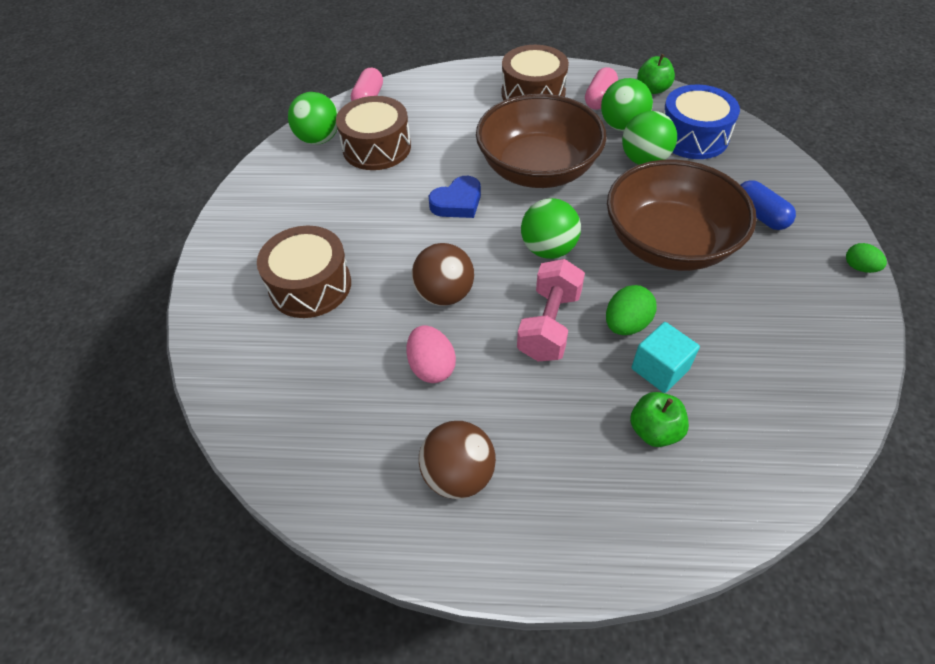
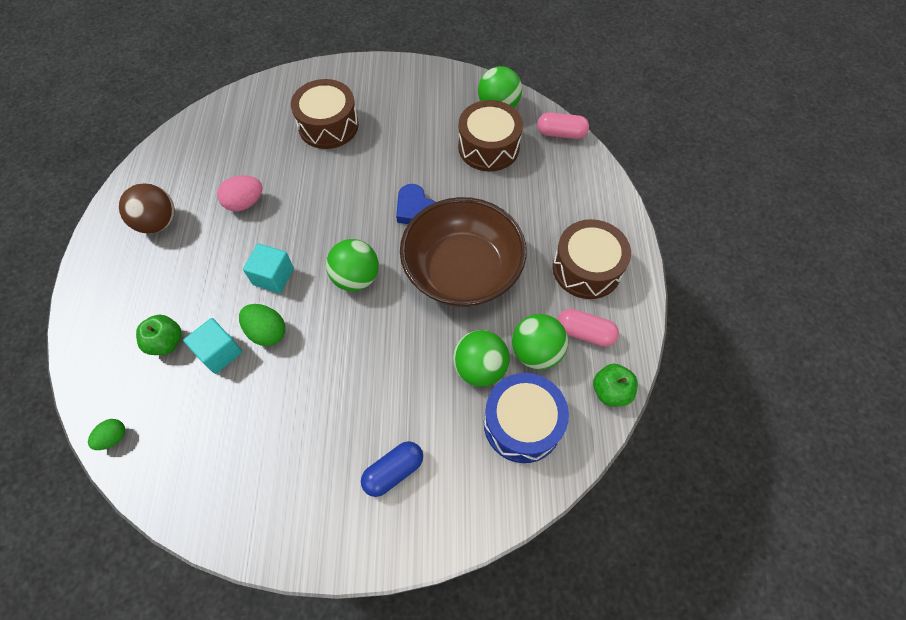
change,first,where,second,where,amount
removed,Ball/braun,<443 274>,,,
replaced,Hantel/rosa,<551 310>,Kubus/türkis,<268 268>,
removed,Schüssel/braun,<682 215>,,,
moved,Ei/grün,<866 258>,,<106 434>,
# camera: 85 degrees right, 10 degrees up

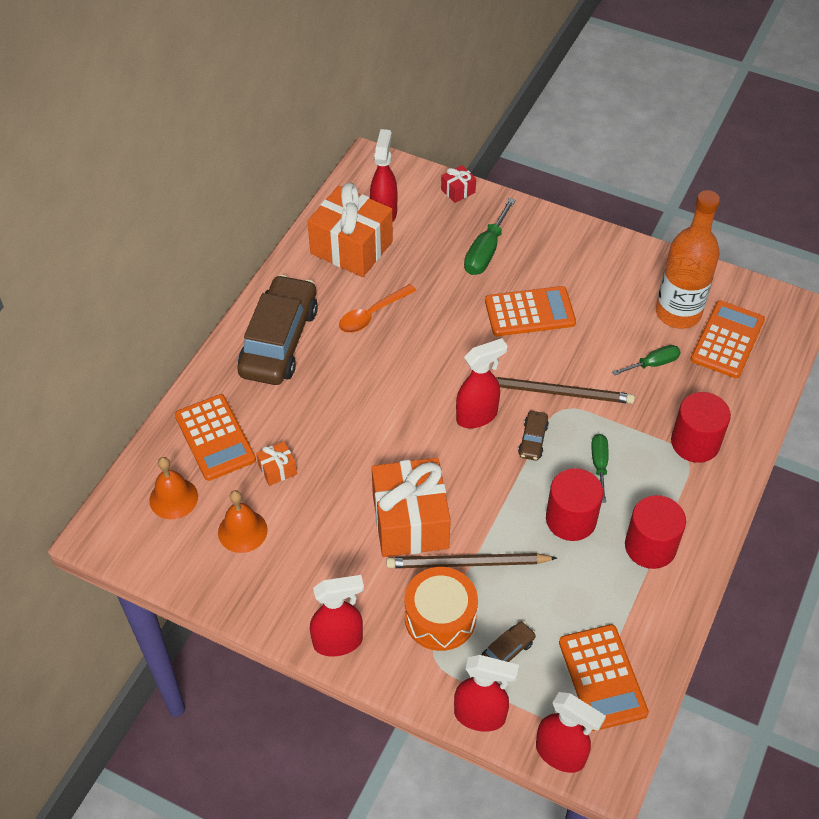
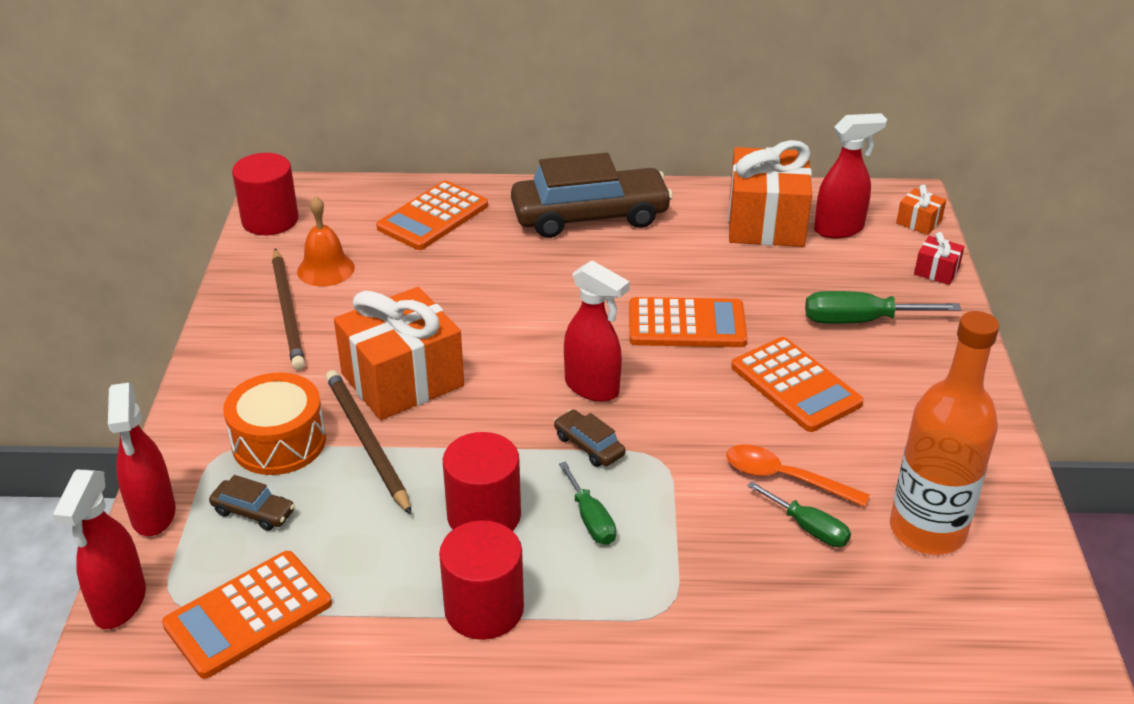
change,first,where,second,where,amount
removed,Glocke/orange,<173 488>,,,
moved,Geschenk/orange,<276 464>,,<921 210>,
removed,Sprühflasche/rot,<337 615>,,,
moved,Löffel/orange,<377 308>,,<798 475>,
moved,Bleistift/braun,<565 390>,,<288 309>,
turned,Auto/braun,<533 436>,,<589 438>,60 degrees clockwise
turned,Schraubenzieher/grün,<600 468>,,<587 503>,90 degrees clockwise
moved,Vollzylinder/rot,<701 427>,,<265 194>,
moved,Taschenrechner/orange,<728 339>,,<688 322>,
# camera: 65 degrees right, 15 degrees down

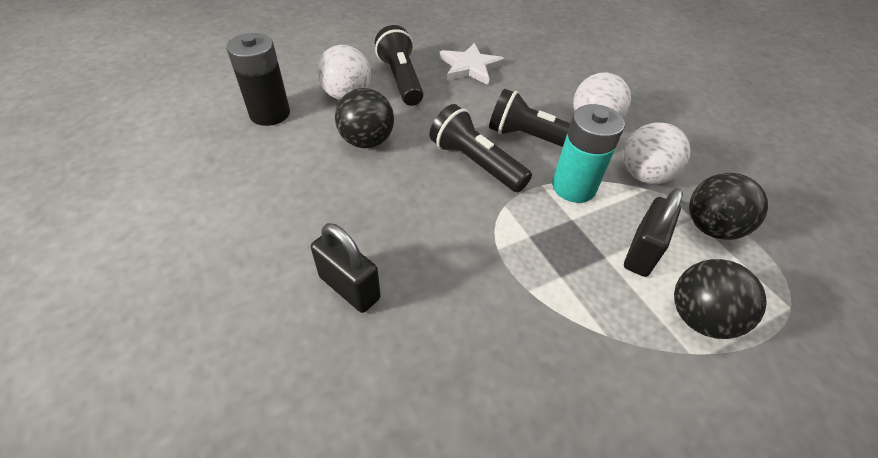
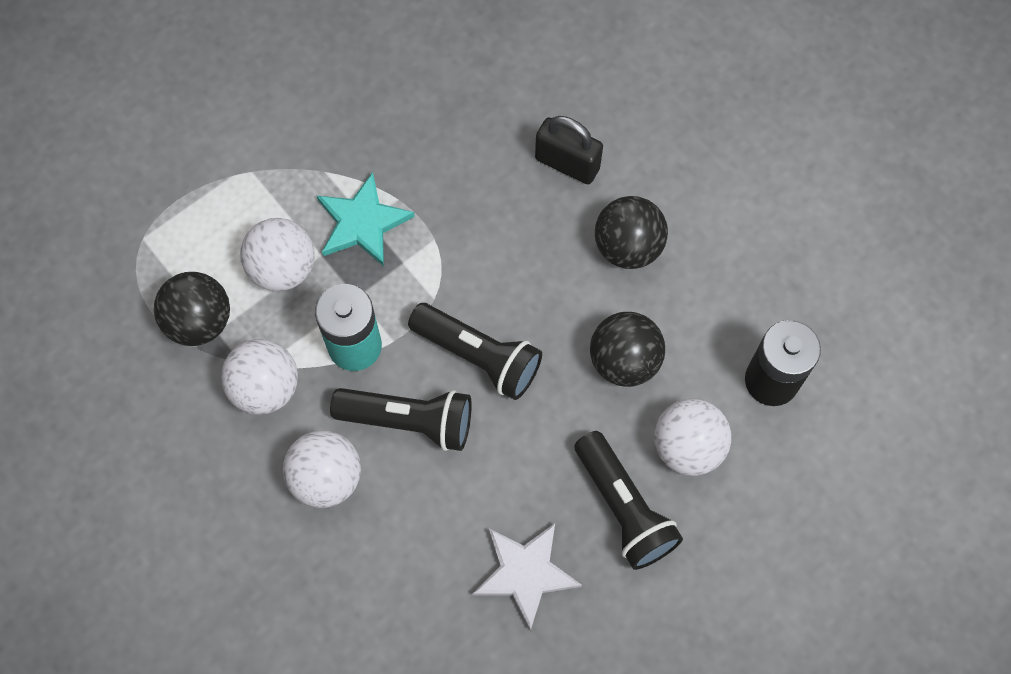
change,first,where,second,where,amount
replaced,Vorhängeschloss/schwarz,<653 232>,Ball/weiß,<277 254>,
moved,Ball/schwarz,<720 299>,,<631 232>,
added,,,Stern/türkis,<366 219>,
# camera: 170 degrees right, 20 degrees up

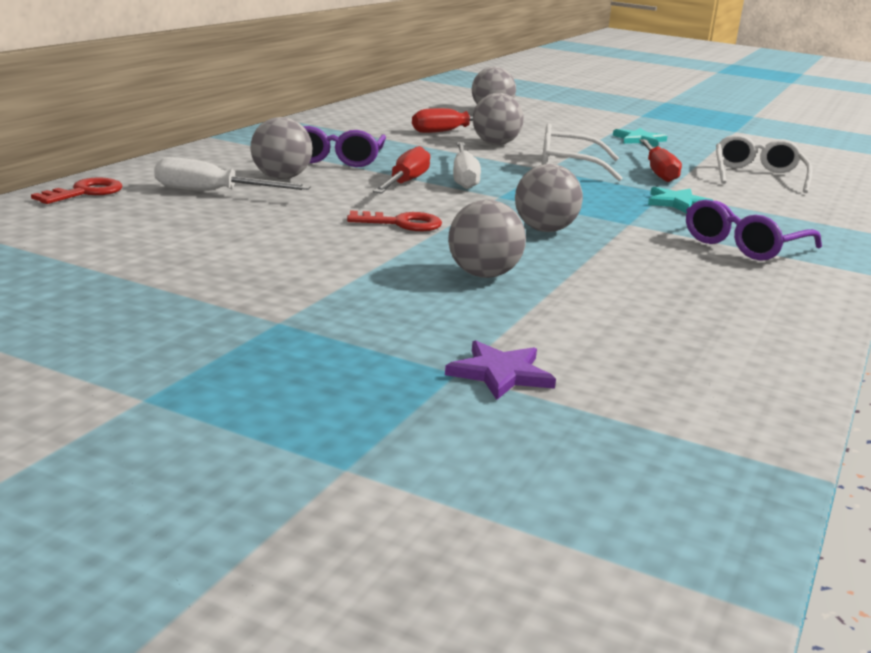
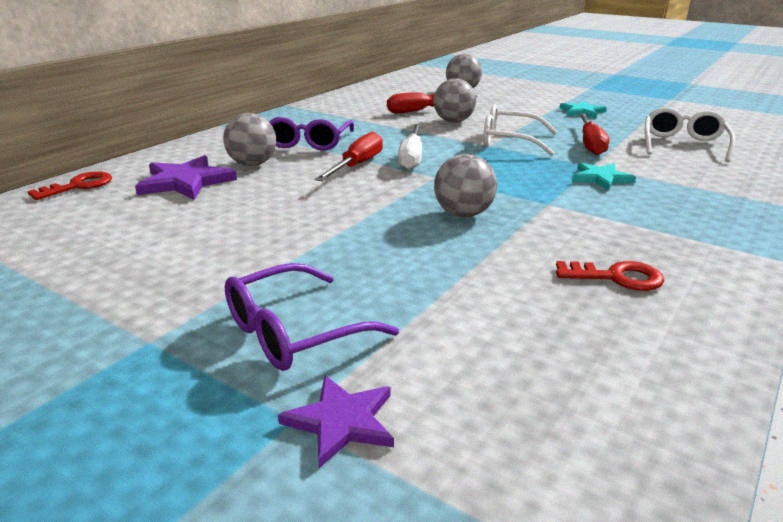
change,first,where,second,where,amount
replaced,Schraubenzieher/weiß,<232 174>,Stern/lila,<186 177>,
moved,Schlüssel/rot,<394 220>,,<610 276>,
removed,Ball/grau,<487 239>,,,
moved,Brille/lila,<754 230>,,<312 317>,
# camera: 10 degrees right, 5 degrees up

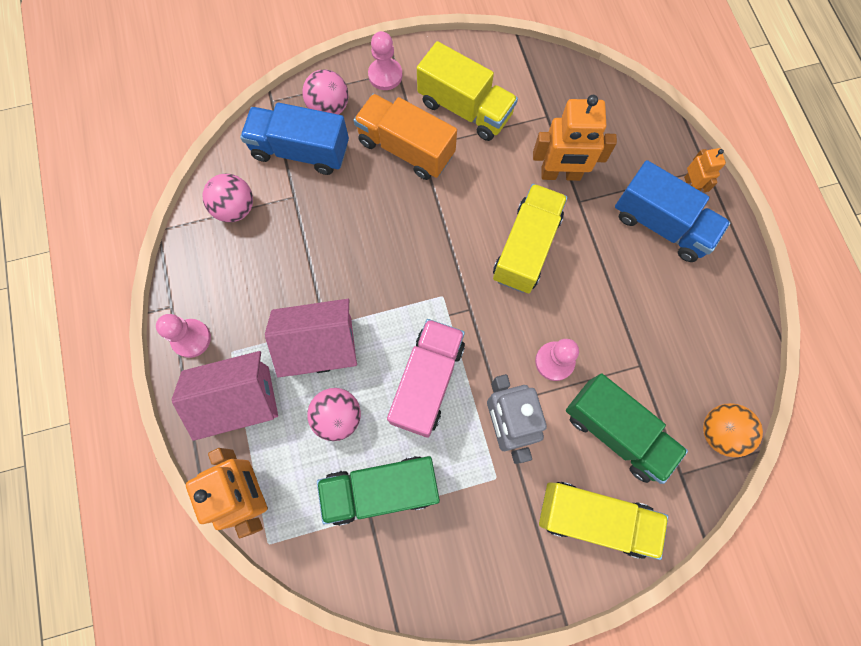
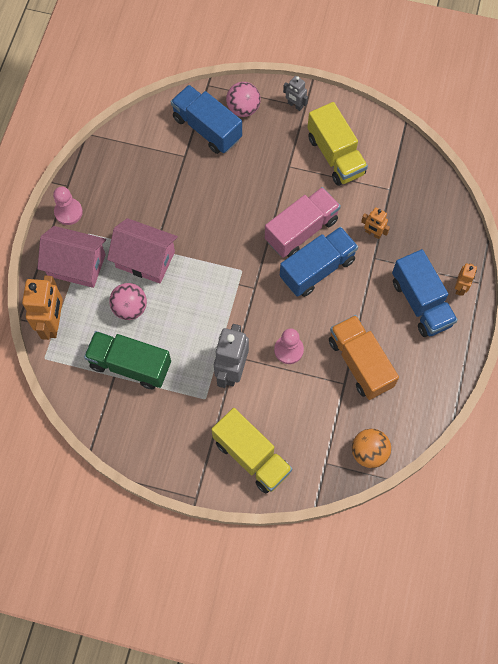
change,first,where,second,where,amount
removed,Ball/rosa,<228 198>,,,
moved,Lastwagen/orange,<405 137>,,<364 357>,
replaced,Bauer/rosa,<385 60>,Roboter/grau,<295 93>,
moved,Lastwagen/rosa,<426 378>,,<303 222>,
recoloured,Lastwagen/gelb,<530 238>,Lastwagen/blau,<319 262>,
resized,Roboter/orange,<575 138>,,<375 223>,x0.53
removed,Lastwagen/grün,<627 428>,,,
# camera: 30 degrees right, 5 degrees down

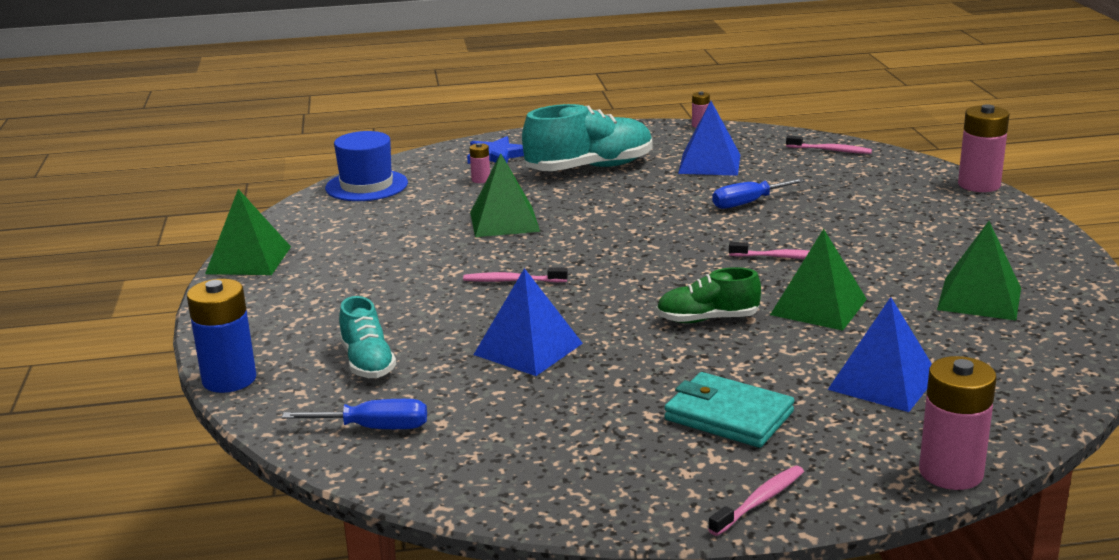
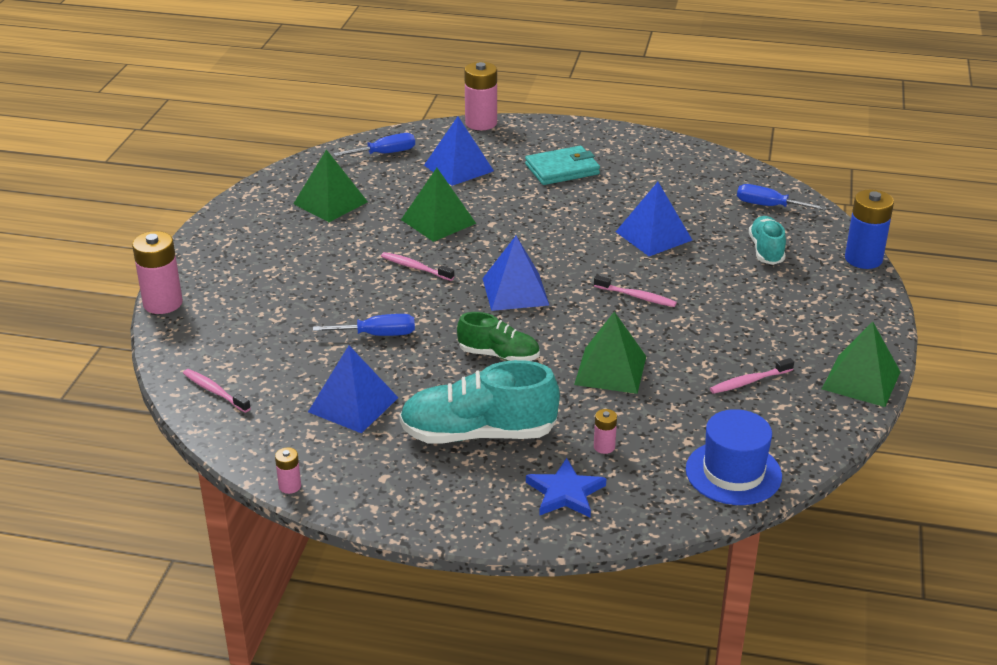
change,first,where,second,where,amount
moved,Schuh/grün,<708 295>,,<498 336>,
turned,Geldbörse/türkis,<729 410>,,<562 165>,75 degrees counterclockwise
moved,Zahnbürste/rosa,<756 501>,,<752 376>,
added,,,Schraubenzieher/blau,<374 144>,
added,,,Pyramide/blau,<515 273>,
# camera: 160 degrees left, 10 degrees up

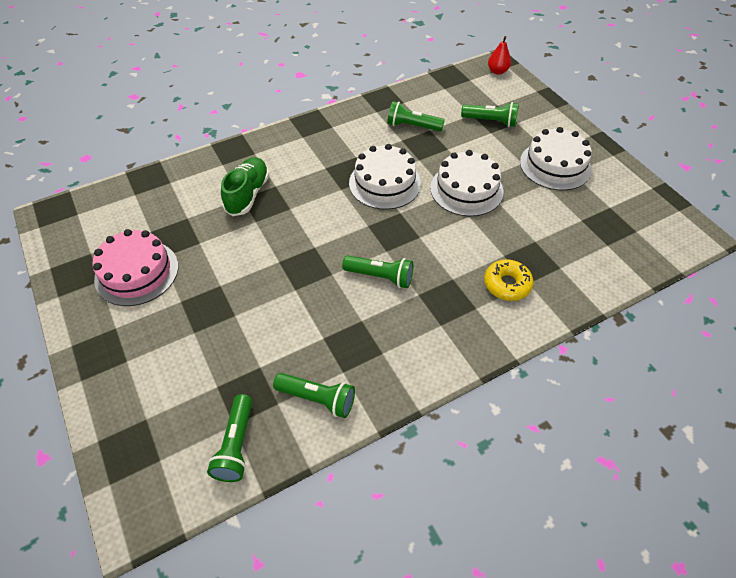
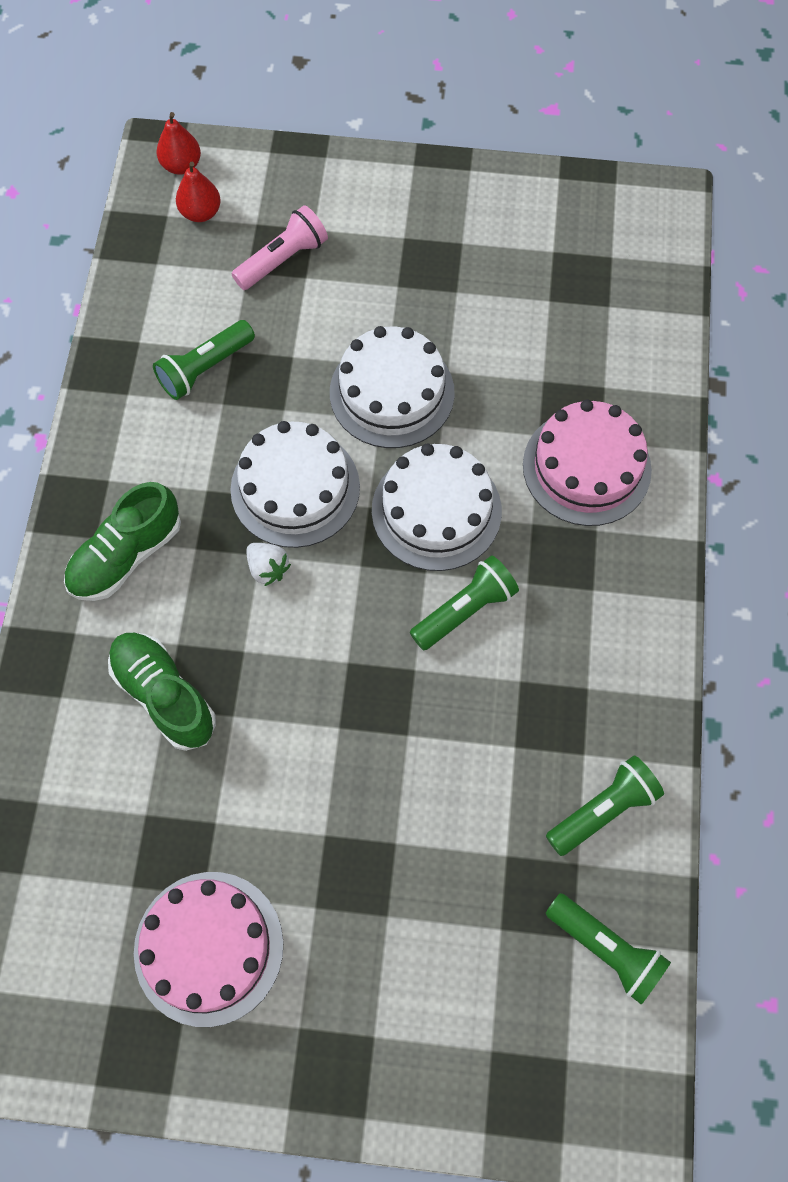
change,first,where,second,where,amount
recoloured,Taschenlampe/grün,<490 114>,Taschenlampe/rosa,<279 247>,
replaced,Donut/gelb,<509 280>,Kuchen/rosa,<587 463>,
moved,Kuchen/weiß,<556 158>,,<437 507>,
added,,,Schuh/grün,<122 541>,
added,,,Birne/rot,<198 192>,
added,,,Erdbeere/weiß,<268 564>,
# camera: 55 degrees left, 15 degrees up

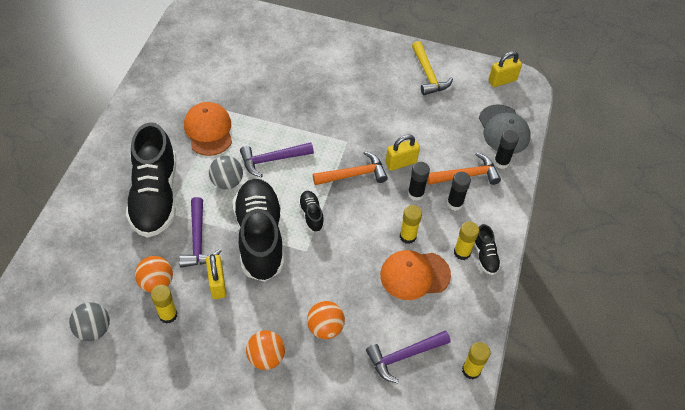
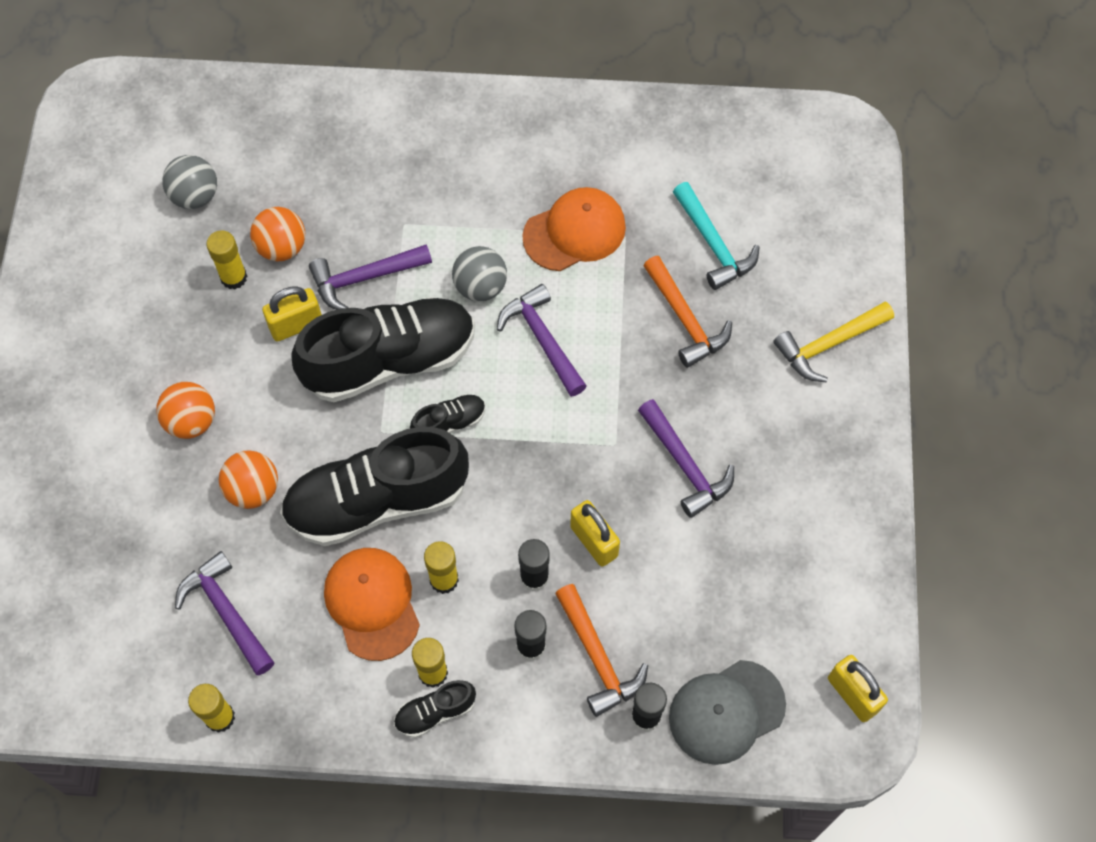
change,first,where,second,where,amount
moved,Schuh/schwarz,<151 180>,,<374 486>,
moved,Hammer/orange,<350 168>,,<687 312>,
moved,Hammer/gelb,<432 68>,,<833 341>,
added,,,Hammer/lila,<686 458>,
added,,,Hammer/türkis,<716 236>,
# camera: 80 degrees right, 10 degrees up

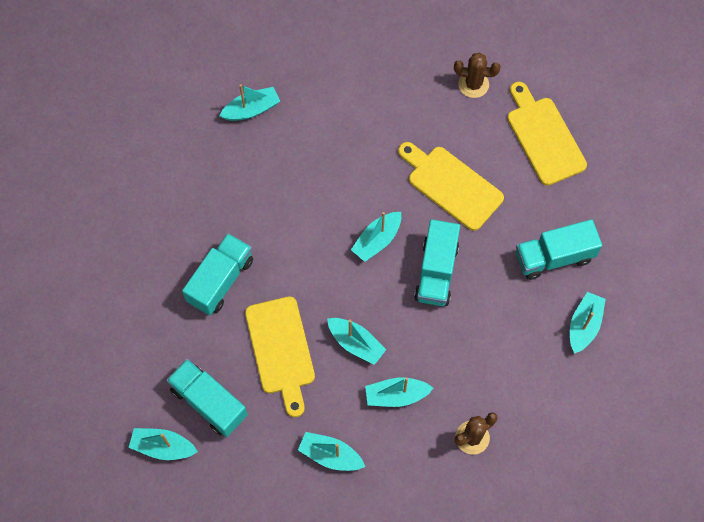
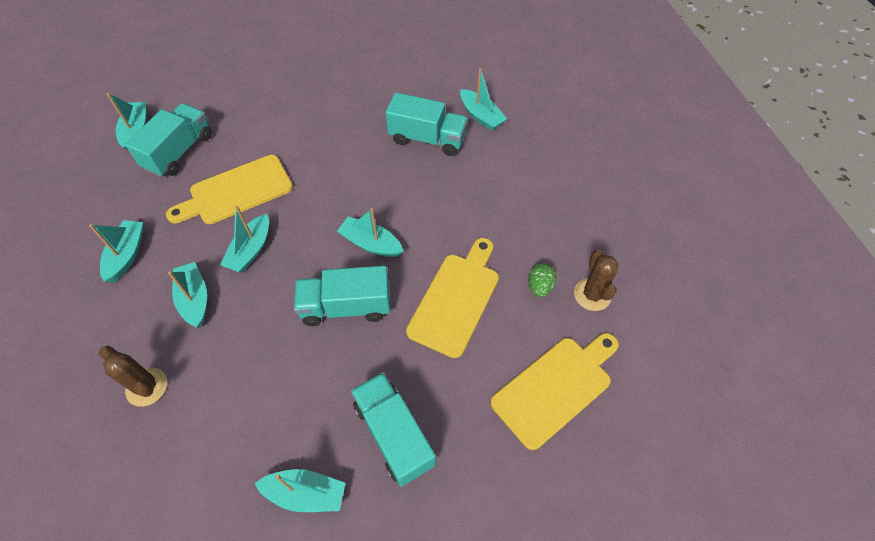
change,first,where,second,where,amount
moved,Lastwagen/türkis,<217 274>,,<427 124>,
added,,,Ei/grün,<542 280>,
# camera: 75 degrees right, 10 degrees down

